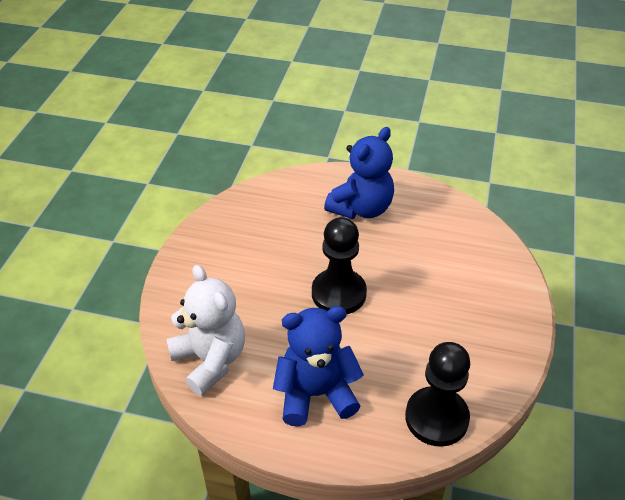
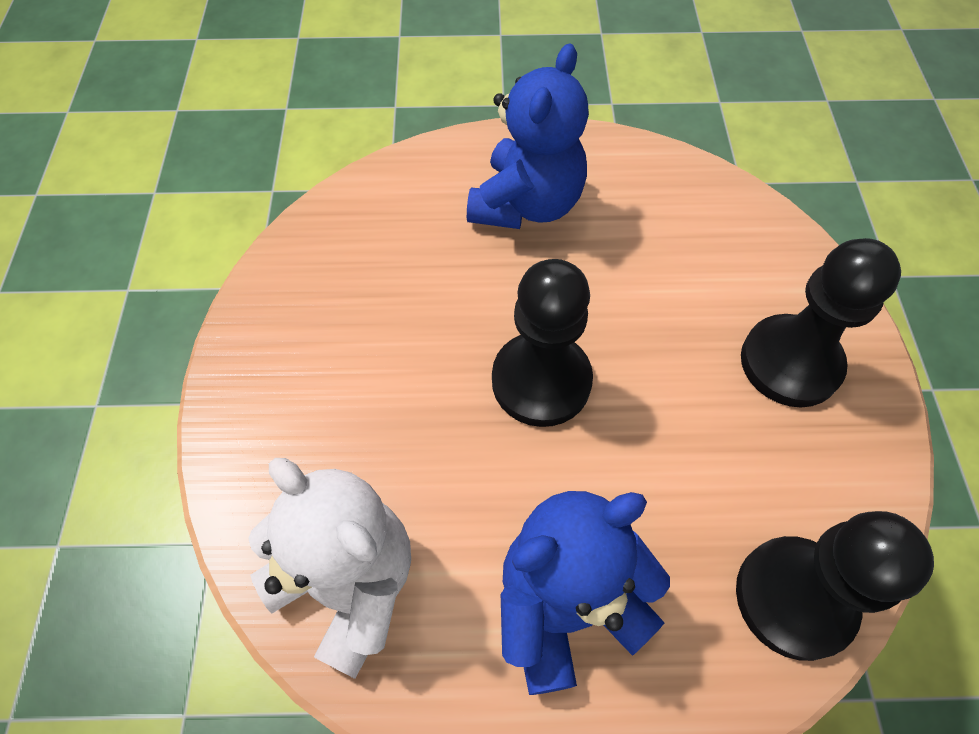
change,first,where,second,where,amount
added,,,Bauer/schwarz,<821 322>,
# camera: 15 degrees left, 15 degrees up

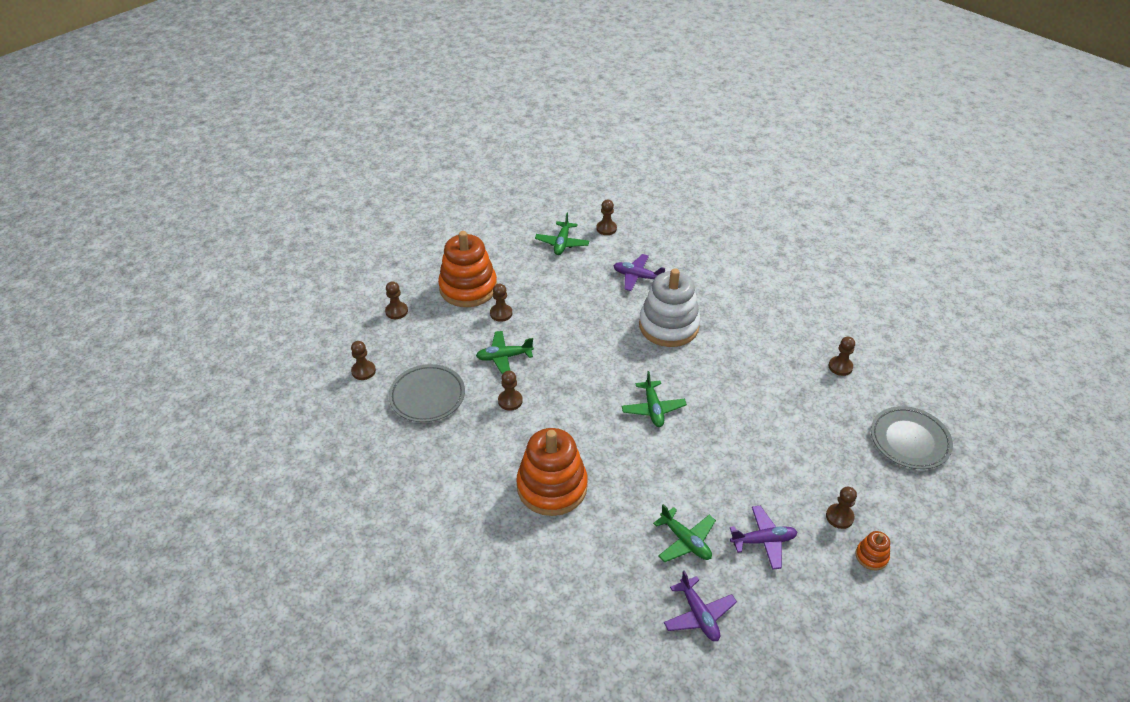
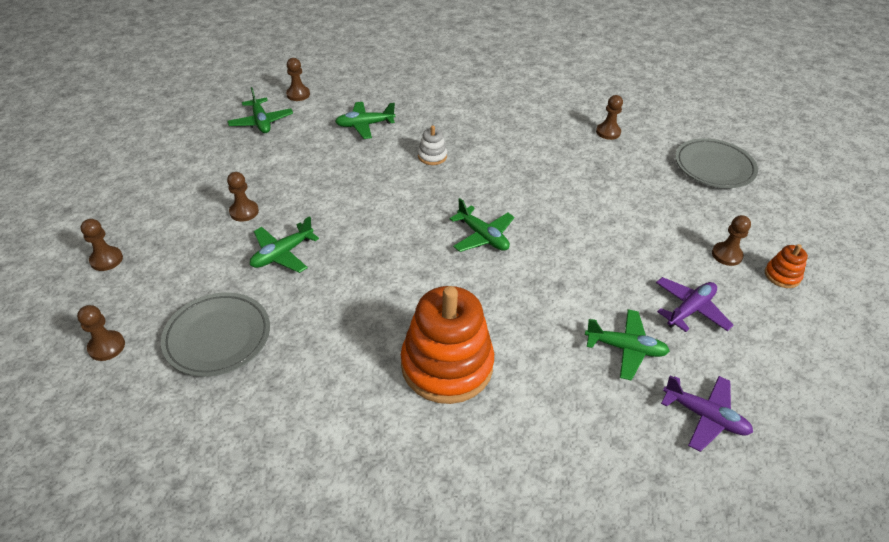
change,first,where,second,where,amount
removed,Stapelspielzeug/orange,<467 269>,,,
removed,Bauer/braun,<510 391>,,,
recoloured,Flugzeug/lila,<639 272>,Flugzeug/grün,<365 120>,
resized,Stapelspielzeug/weiß,<670 308>,,<432 145>,x0.43
# camera: 35 degrees left, 0 degrees up

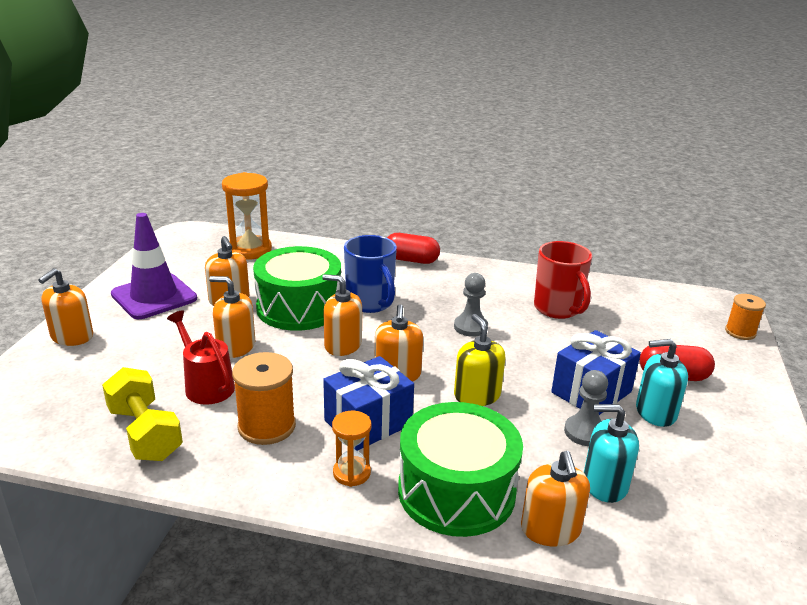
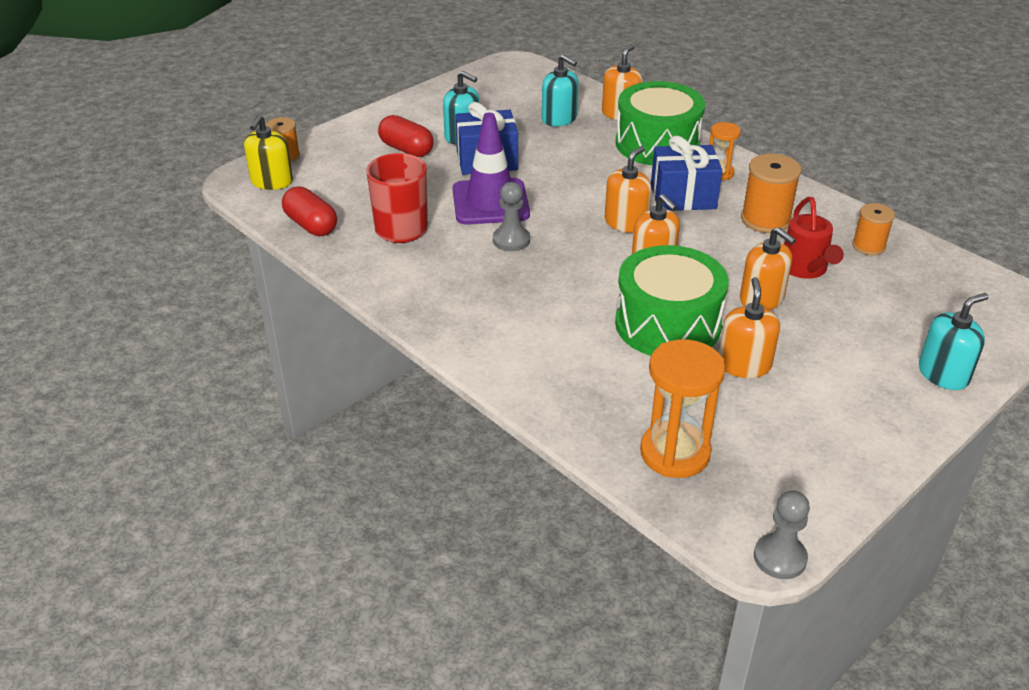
change,first,where,second,where,amount
recoloured,Seifenspender/orange,<65 307>,Seifenspender/türkis,<953 341>,
replaced,Hantel/gelb,<142 414>,Garnrolle/orange,<873 229>,
moved,Leitkegel/lila,<154 266>,,<491 169>,
removed,Tasse/blau,<370 274>,,,
moved,Kapsel/rot,<413 248>,,<309 211>,
moved,Seifenspender/gelb,<479 360>,,<268 152>,
moved,Bauer/grau,<586 408>,,<782 535>,
# camera: 145 degrees left, 10 degrees up

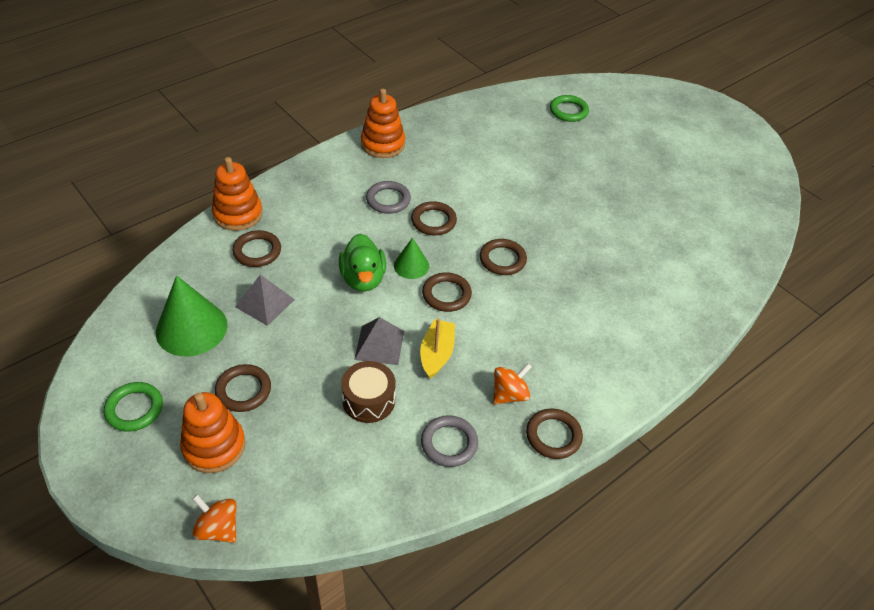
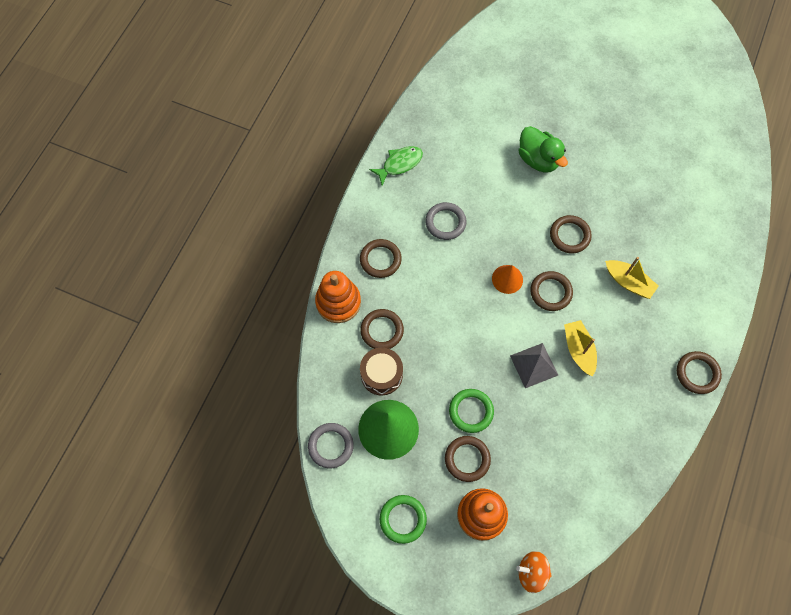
change,first,where,second,where,amount
removed,Pyramide/grau,<265 300>,,,
moved,Ente/grün,<362 263>,,<543 149>,
moved,Trommel/braun,<368 392>,,<381 371>,
replaced,Stapelspielzeug/orange,<383 123>,Fisch/grün,<396 165>,
recoloured,Kegel/grün,<411 258>,Kegel/orange,<507 279>,
moved,Ring/braun,<434 218>,,<381 258>,
moved,Ring/grau,<449 441>,,<331 445>,
removed,Kreisel/orange,<512 384>,,,
moved,Ring/grün,<569 108>,,<471 411>,
added,,,Boot/gelb,<632 278>,
# camera: 25 degrees left, 20 degrees up

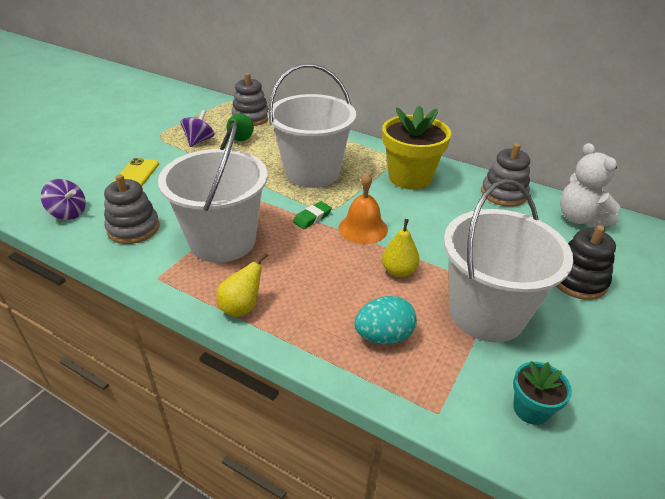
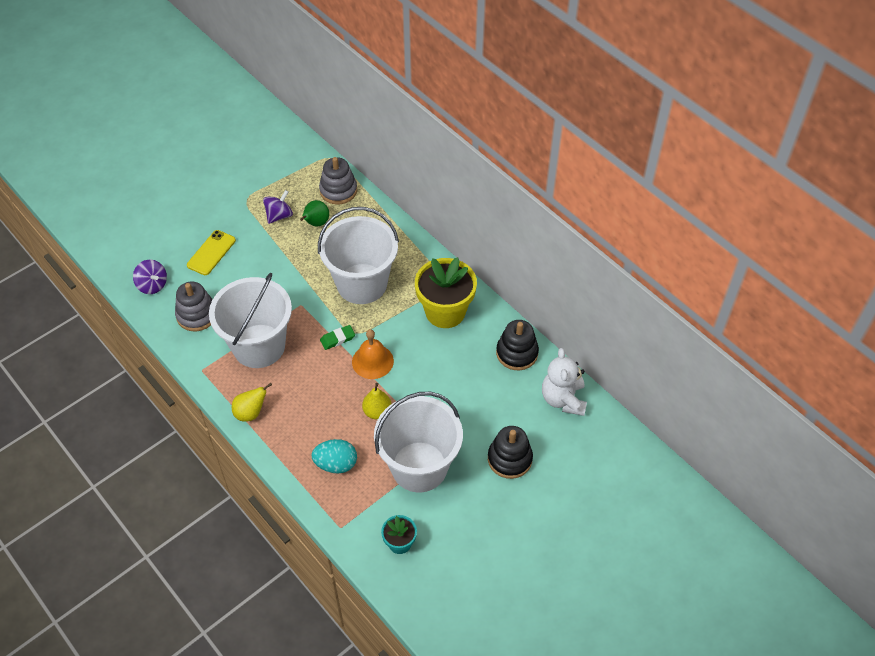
change,first,where,second,where,amount
recoloured,Stapelspielzeug/grau,<505 174>,Stapelspielzeug/schwarz,<517 345>,
# camera: 20 degrees right, 15 degrees up

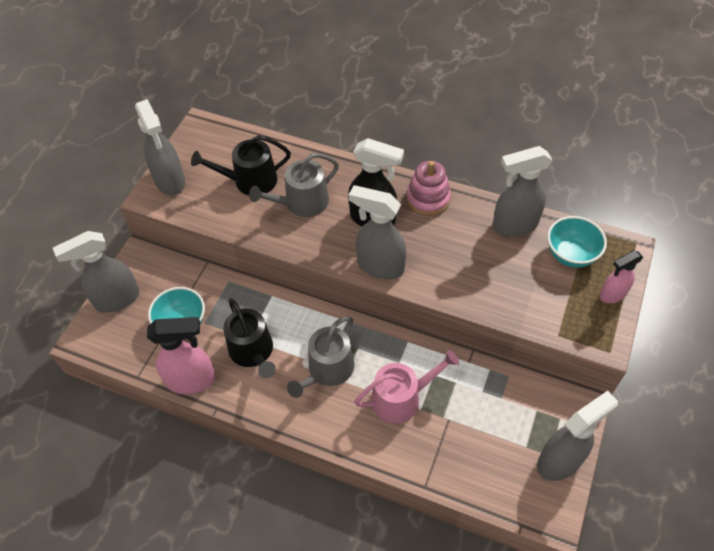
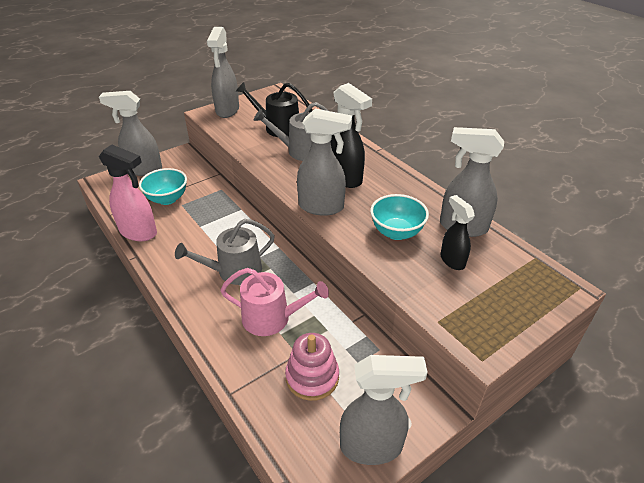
change,first,where,second,where,amount
removed,Gießkanne/schwarz,<249 338>,,,
turned,Sprühflasche/grau,<378 232>,,<324 162>,135 degrees clockwise
moved,Stapelspielzeug/rosa,<428 188>,,<312 367>,
moved,Schüssel/türkis,<577 242>,,<399 217>,
removed,Sprühflasche/rosa,<621 276>,,,
added,,,Sprühflasche/schwarz,<458 232>,
# camera: 30 degrees right, 15 degrees down

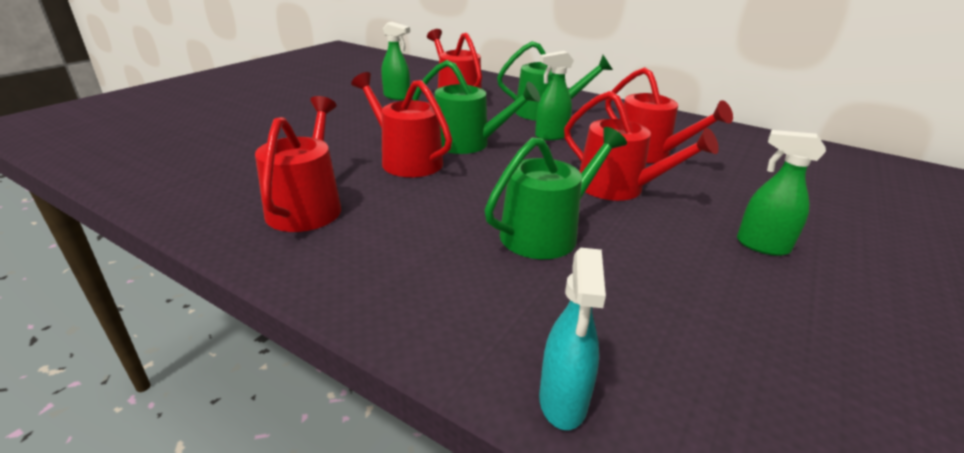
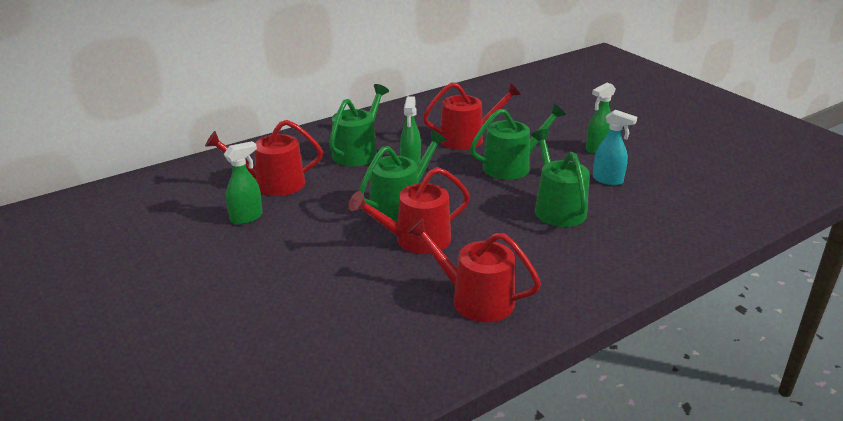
change,first,where,second,where,amount
moved,Sprühflasche/türkis,<572 339>,,<615 147>,
recoloured,Gießkanne/rot,<641 146>,Gießkanne/grün,<518 141>,
# camera: 65 degrees left, 0 degrees up

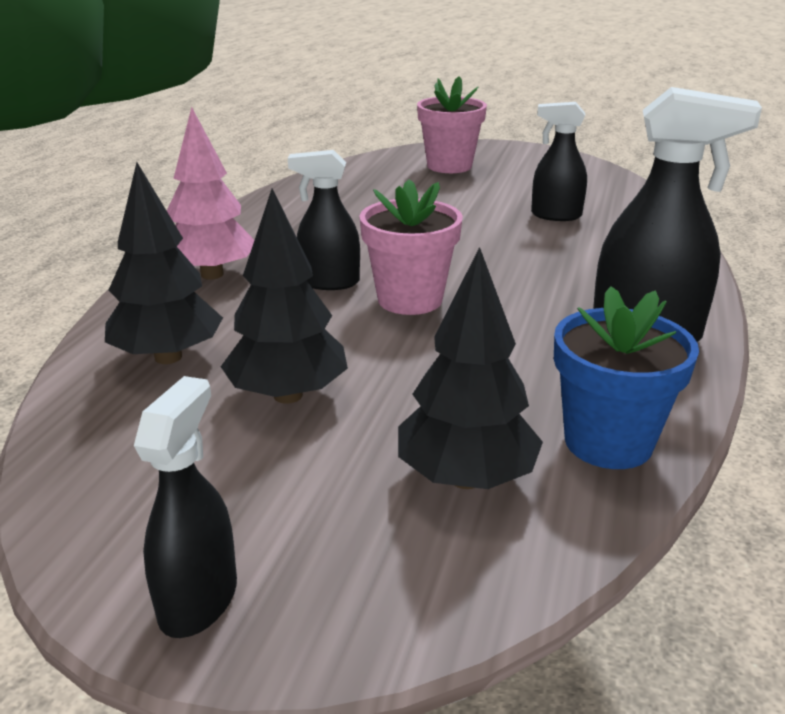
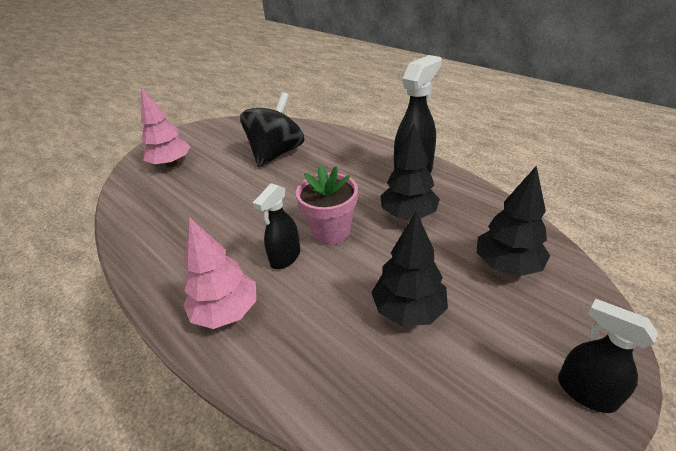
change,first,where,second,where,amount
moved,Baum/schwarz,<164 263>,,<410 171>,
replaced,Blumentopf/rosa,<452 124>,Baum/rosa,<166 127>,
replaced,Sprühflasche/schwarz,<559 161>,Kreisel/schwarz,<272 129>,
removed,Blumentopf/blau,<626 377>,,,
# camera: 60 degrees left, 10 degrees up

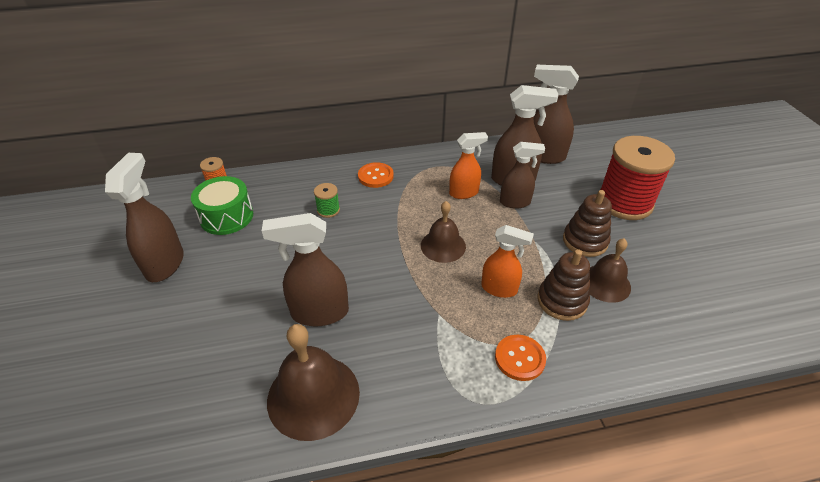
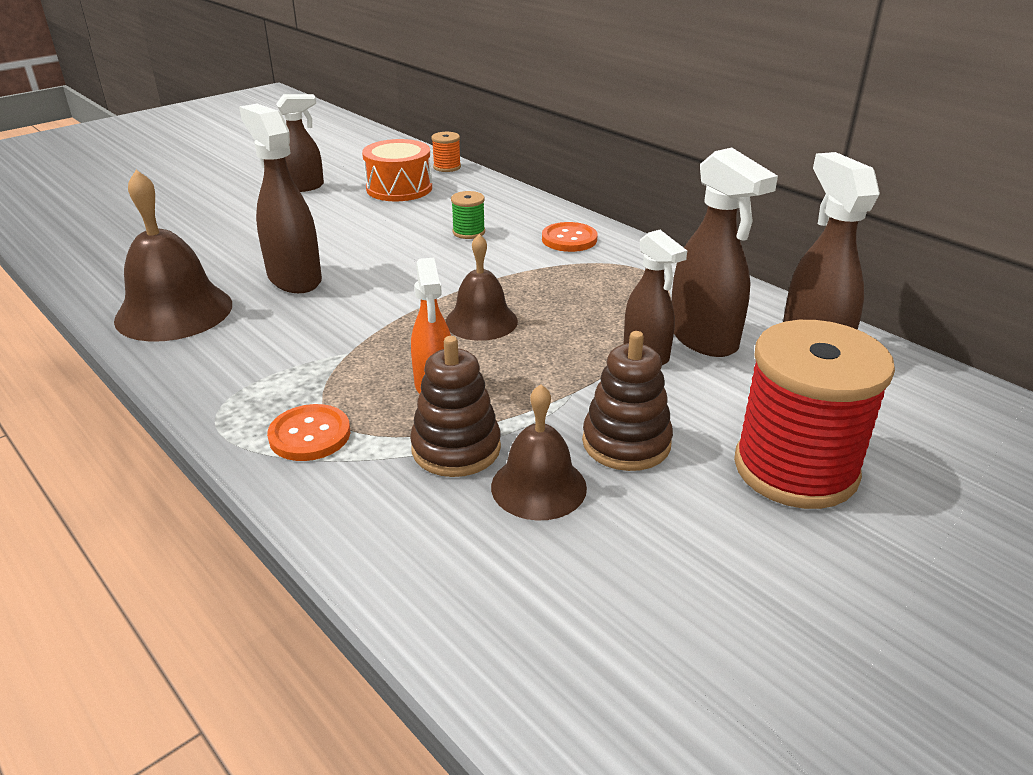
change,first,where,second,where,amount
resized,Sprühflasche/braun,<144 217>,,<300 143>,x0.66
recoloured,Trommel/grün,<222 205>,Trommel/orange,<397 170>,
removed,Sprühflasche/orange,<468 165>,,,
# camera: 60 degrees right, 10 degrees down

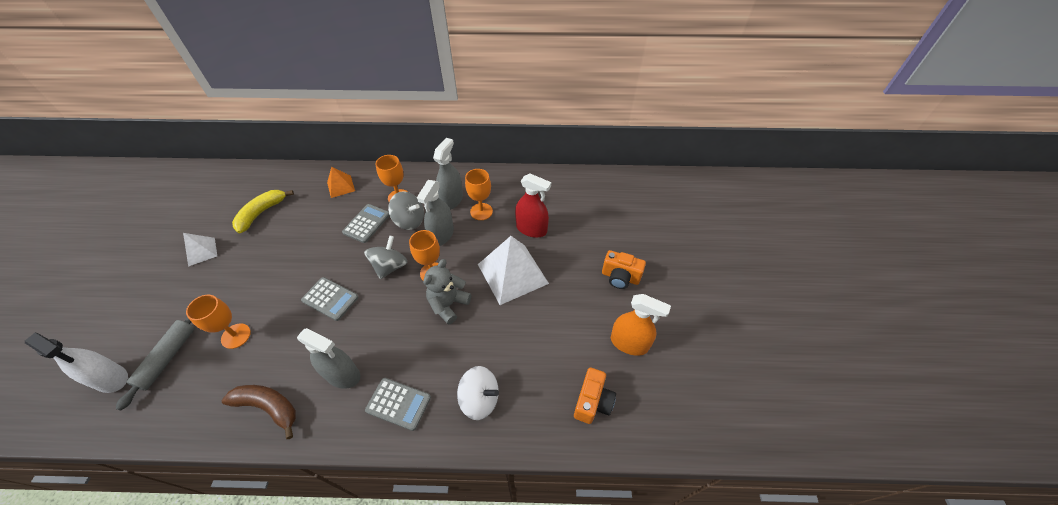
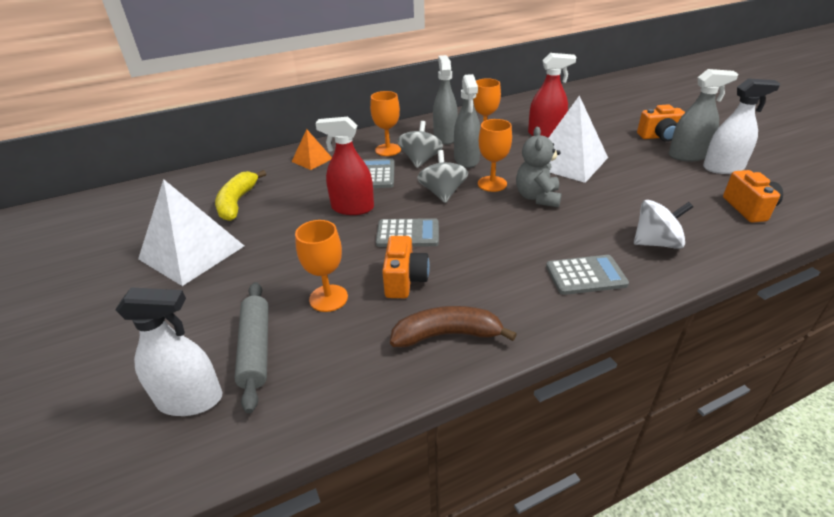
change,first,where,second,where,amount
resized,Pyramide/weiß,<200 250>,,<191 232>,x1.95
moved,Sprühflasche/grau,<329 358>,,<703 115>,
turned,Kreisel/grau,<406 211>,,<420 144>,75 degrees counterclockwise
recoloured,Sprühflasche/orange,<641 325>,Sprühflasche/weiß,<742 126>,
added,,,Sprühflasche/rot,<345 166>,
added,,,Kamera/orange,<406 267>,
# camera: 25 degrees left, 15 degrees down

